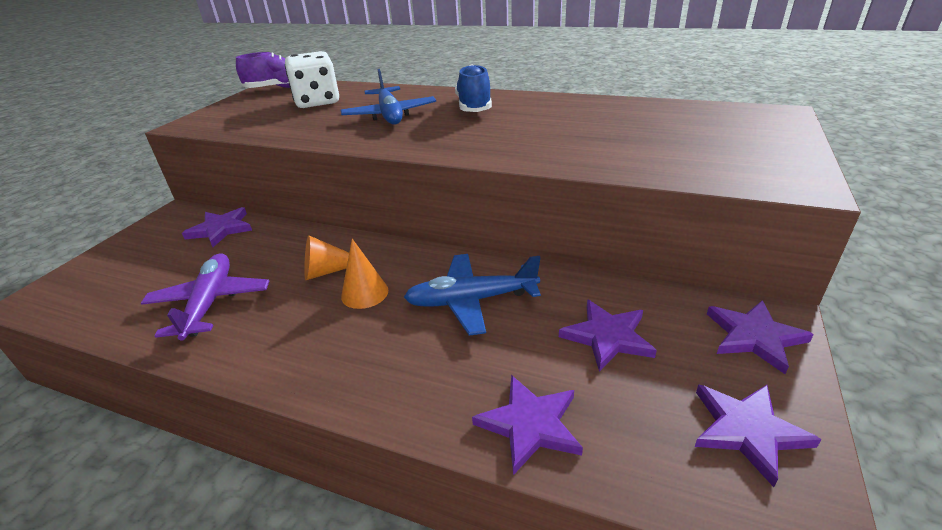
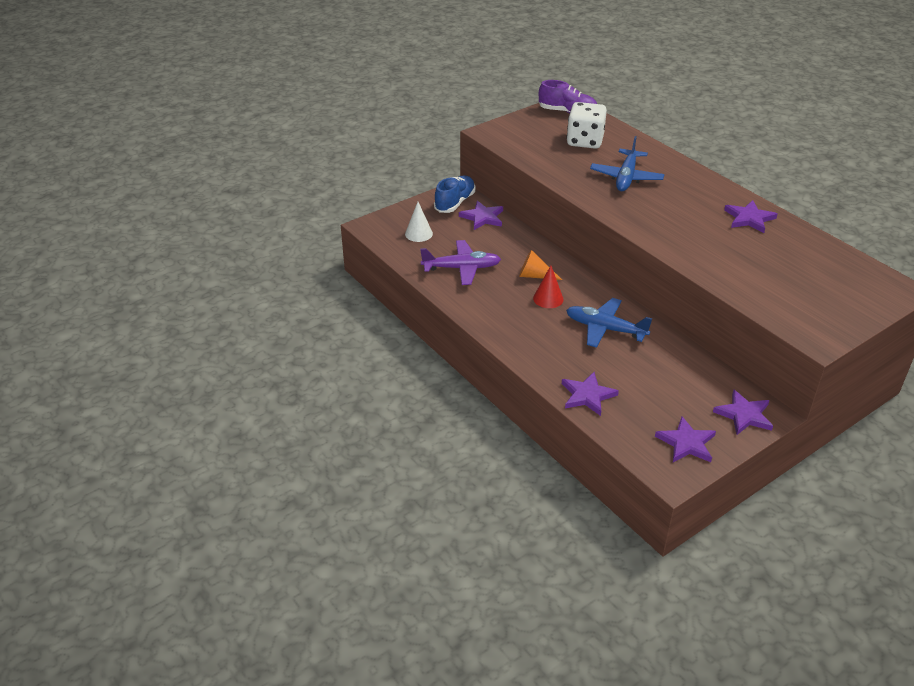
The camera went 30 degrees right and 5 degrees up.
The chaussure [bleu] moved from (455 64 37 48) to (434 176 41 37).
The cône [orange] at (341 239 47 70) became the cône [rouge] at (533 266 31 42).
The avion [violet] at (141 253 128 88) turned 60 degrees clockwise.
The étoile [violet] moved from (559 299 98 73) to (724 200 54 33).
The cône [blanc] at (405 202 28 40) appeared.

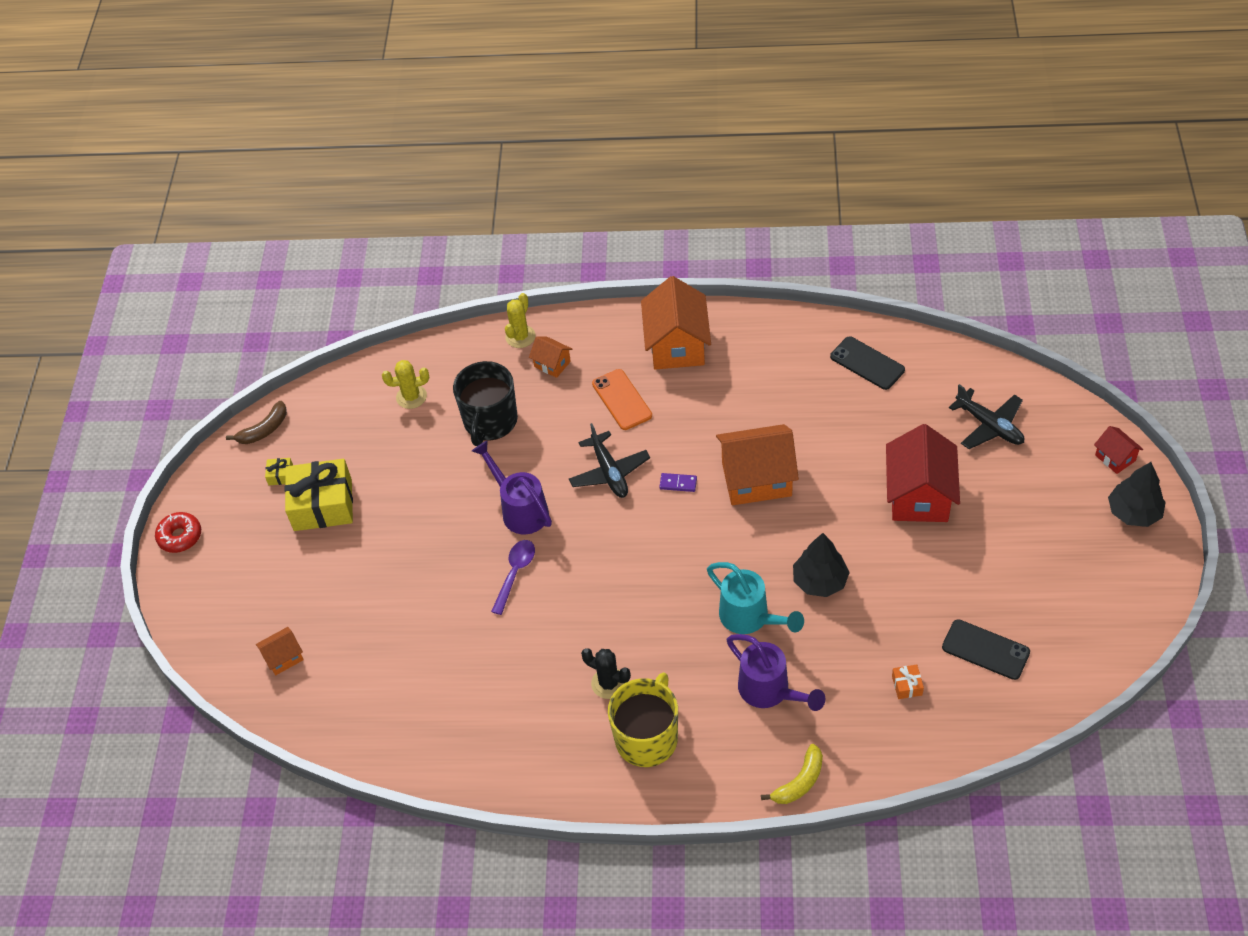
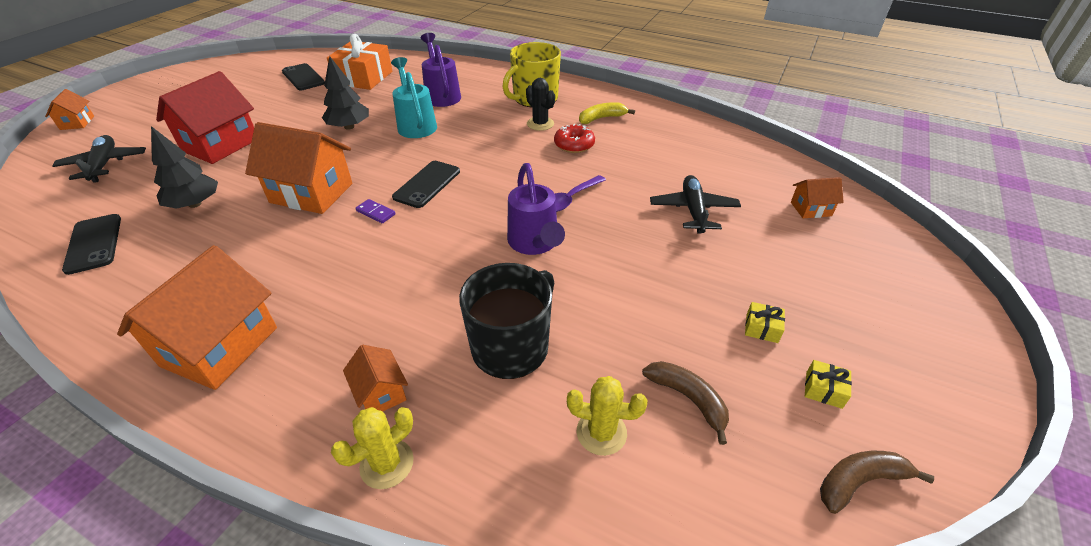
The camera went 160 degrees left and 10 degrees down.
The téléphone [orange] at (592 369 60 61) disappeared.
The avion [noir] moved from (569 423 81 75) to (650 175 91 59).
The maison [rouge] at (1094 426 49 48) became the maison [orange] at (45 89 49 41).
The cadeau [jaune] at (285 459 68 72) changed to 0.41 times the size.
The arbre [noir] moved from (1108 462 58 65) to (151 126 67 83).
The beignet [rouge] moved from (155 512 46 41) to (554 124 41 29).
The cadeau [orange] at (892 664 32 35) changed to 2.45 times the size.
The banane [jaune] moved from (761 744 62 60) to (579 102 56 22).
The téléphone [noir] at (392 161 68 47) appeared.
The banane [marron] at (642 361 87 84) appeared.

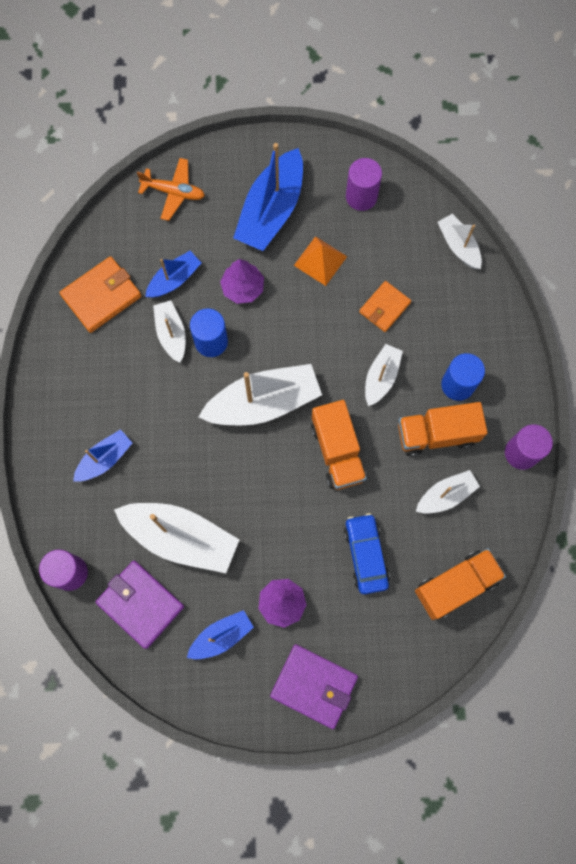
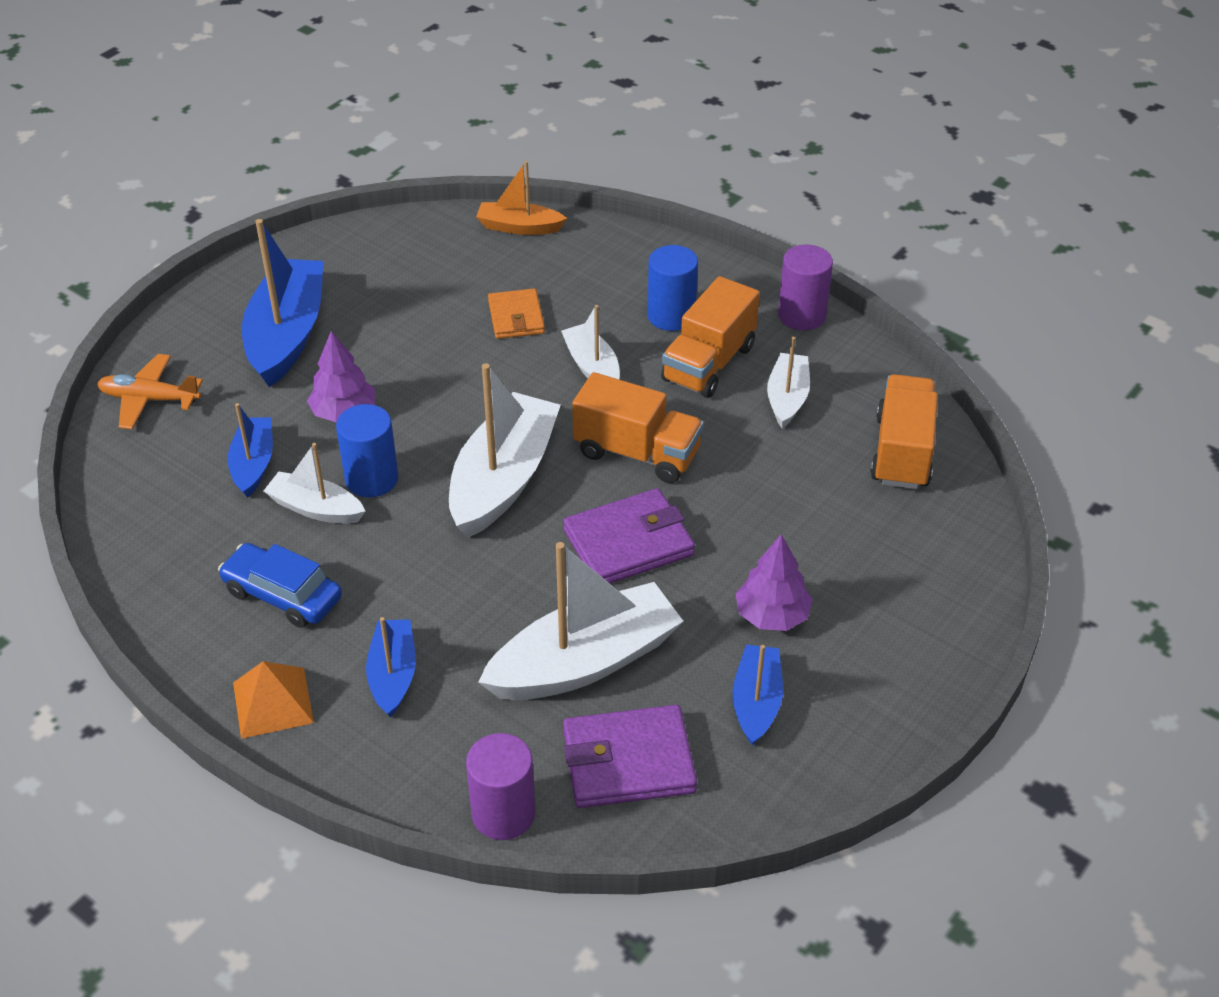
The camera went 50 degrees left and 30 degrees down.
The bateau [bleu] at (233 143 70 108) turned 150 degrees counterclockwise.
The avion [orange] at (137 158 68 63) turned 135 degrees counterclockwise.
The cylindre [violet] at (346 158 36 53) disappeared.
The bateau [blanc] at (438 214 44 55) became the bateau [orange] at (476 161 91 74).
The pyramide [orange] moved from (294 236 53 50) to (233 661 81 78).
The portefeuille [orange] at (59 256 82 77) disappeared.
The voiture [bleu] moved from (344 513 46 81) to (218 543 124 85).
The portefeuille [violet] moved from (270 644 88 85) to (563 488 132 95).

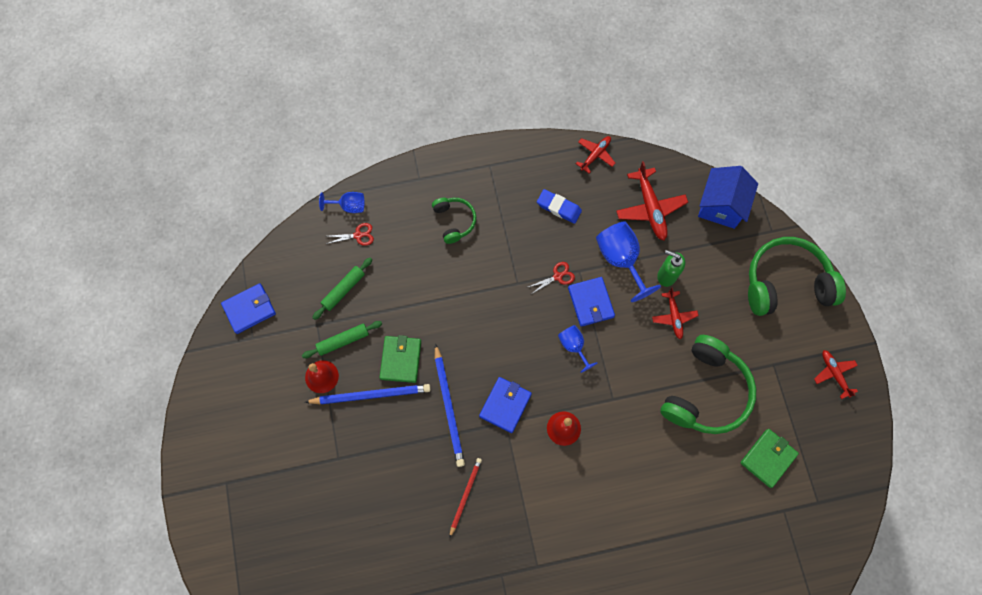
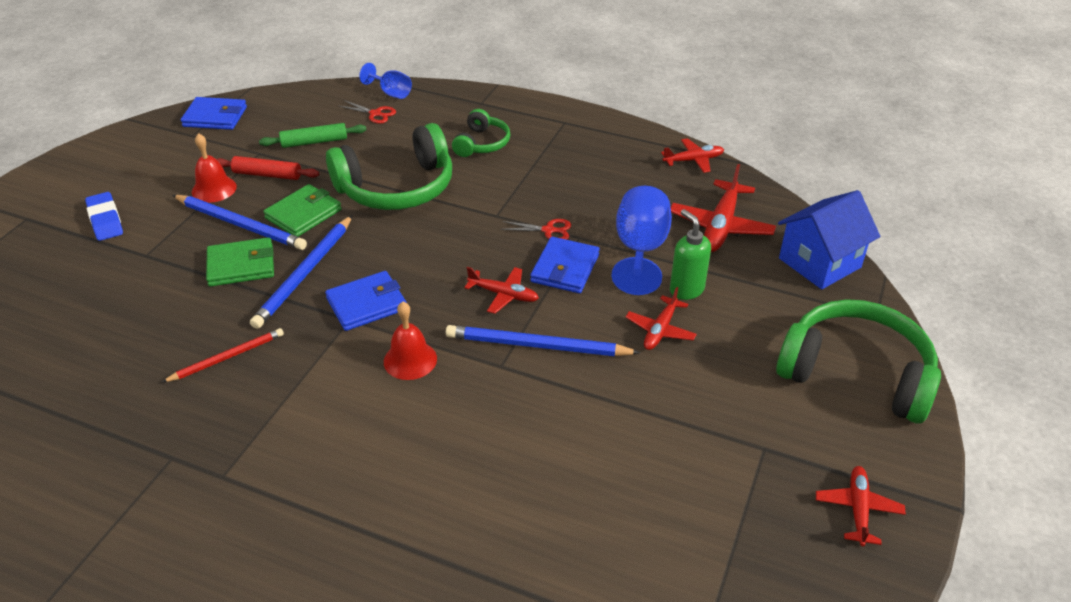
The camera went 35 degrees right and 30 degrees down.
The gomme [bleu] moved from (537 189 45 35) to (85 192 38 49).
The rouleau à pâtisserie [vert] at (302 321 80 37) became the rouleau à pâtisserie [rouge] at (216 156 103 24).
The verre à pied [bleu] at (558 325 39 48) was replaced by the avion [rouge] at (464 267 75 47).
The casque audio [vert] moved from (660 335 96 99) to (326 123 126 87).
The portefeuille [vert] moved from (740 429 59 59) to (206 237 68 50).
The crayon [bleu] at (446 325 195 31) appeared.

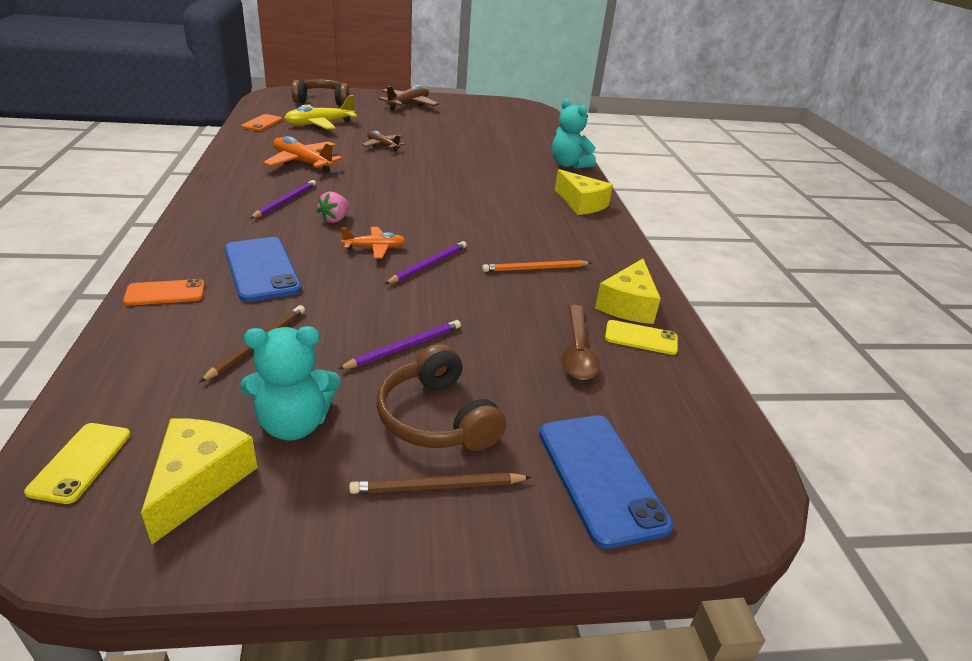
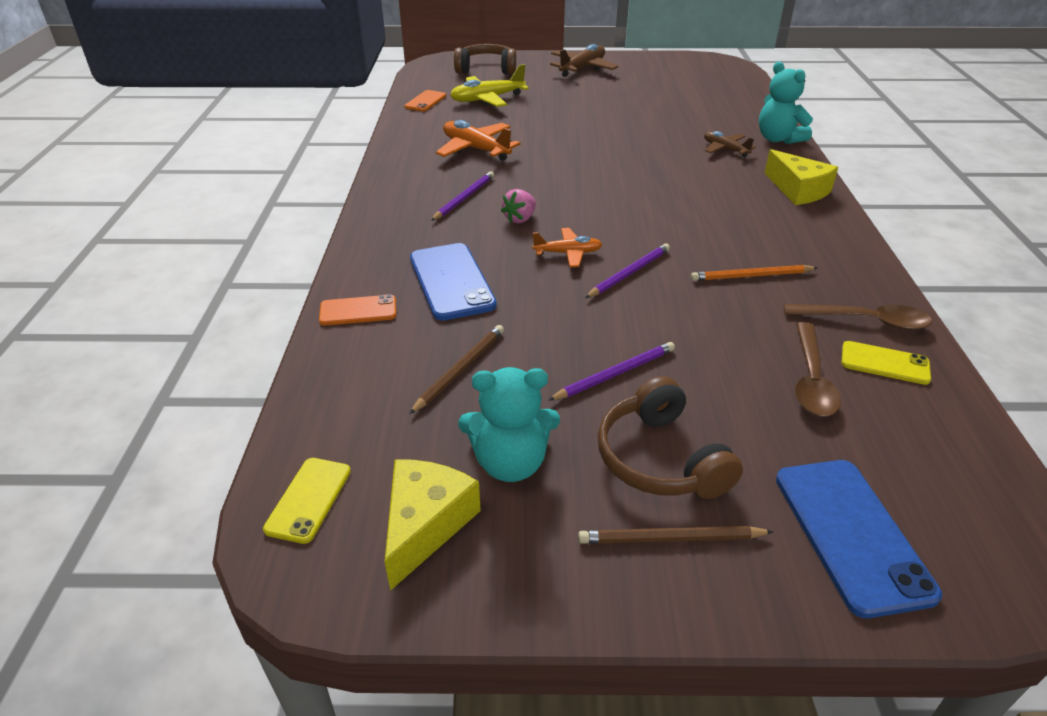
The camera went 10 degrees right and 5 degrees up.
The avion [marron] moved from (362 131 43 21) to (704 131 52 26).
The fromage [jaune] at (595 259 66 65) was replaced by the cuillère [marron] at (784 304 148 26).

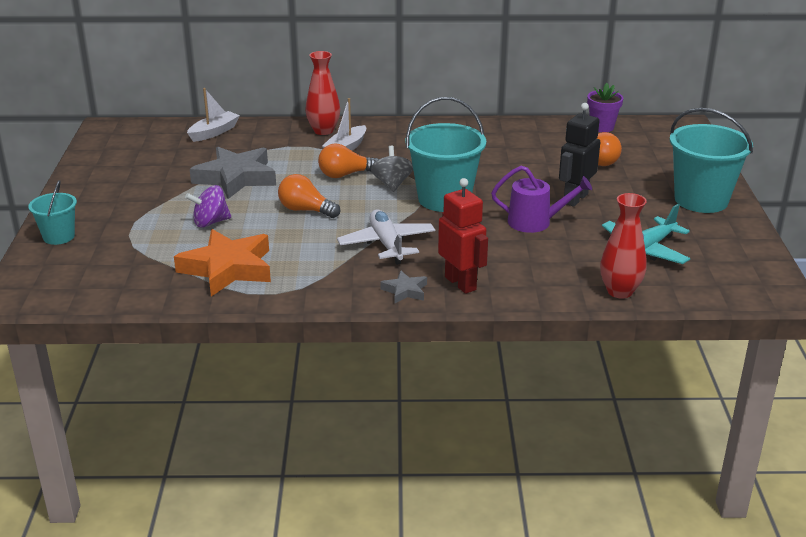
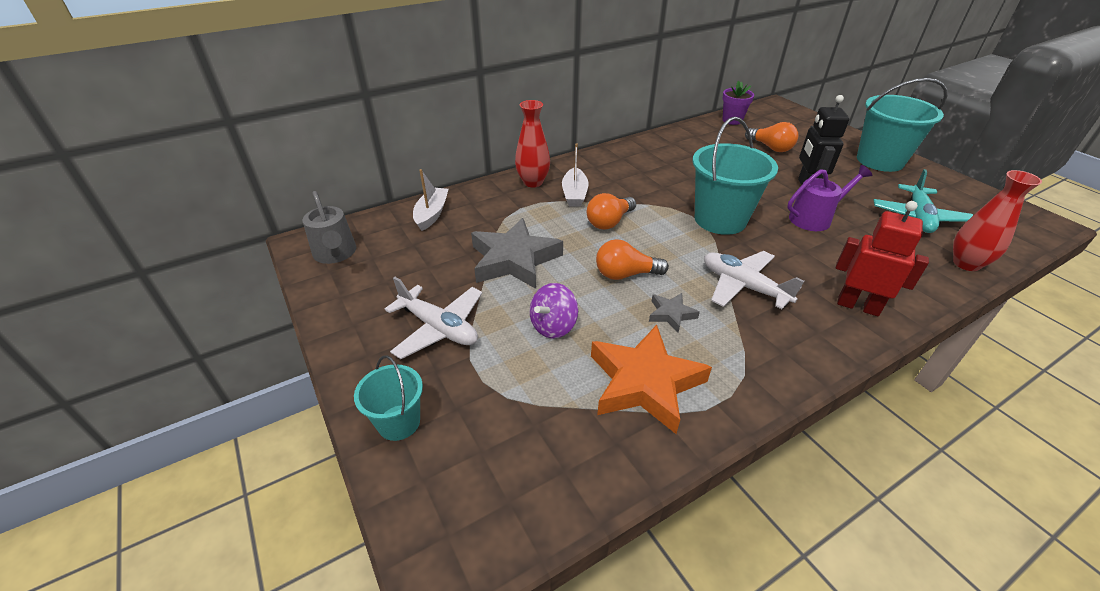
The camera went 30 degrees left and 10 degrees up.
The toupie [gris] at (371 146 42 46) disappeared.
The étoile [gris] moved from (380 271 47 32) to (649 293 51 40).
The arrosoir [gris] at (302 191 54 73) appeared.
The avion [blanc] at (385 277 97 82) appeared.

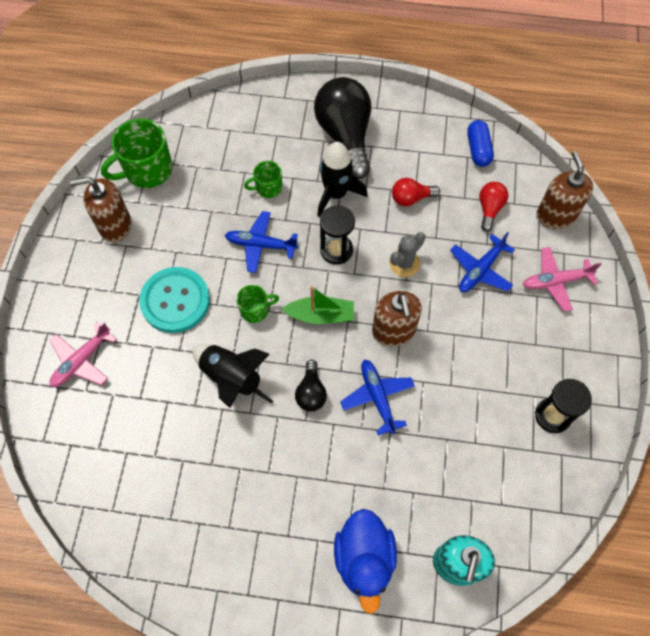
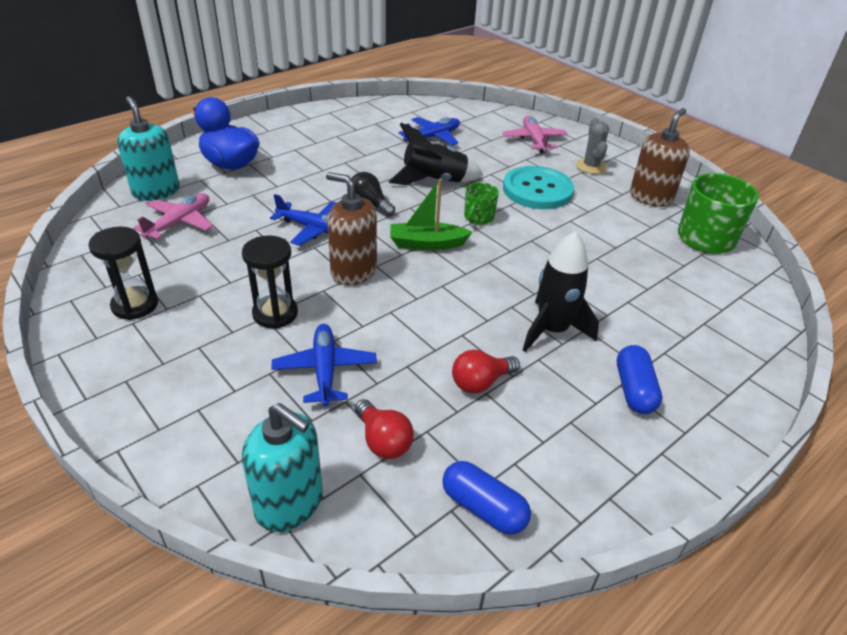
The camera went 130 degrees right and 25 degrees down.
The ampoule [noir] at (314 77 57 102) was replaced by the gélule [bleu] at (617 345 45 69).
The distributeur de savon [marron] at (536 151 57 78) became the distributeur de savon [turquoise] at (242 403 80 129).
The tasse [vert] at (244 161 38 37) disappeared.
The ampoule [rouge] at (392 178 48 28) turned 150 degrees counterclockwise.
The sablier [noir] moved from (320 205 35 60) to (242 235 56 94).
The avion [bleu] moved from (225 211 73 62) to (399 117 61 28).
The cactus [gris] moved from (389 232 36 45) to (576 118 33 56).
The avion [rose] moved from (523 247 78 65) to (133 193 80 47).
The bateau [vert] at (282 286 72 38) turned 45 degrees clockwise.

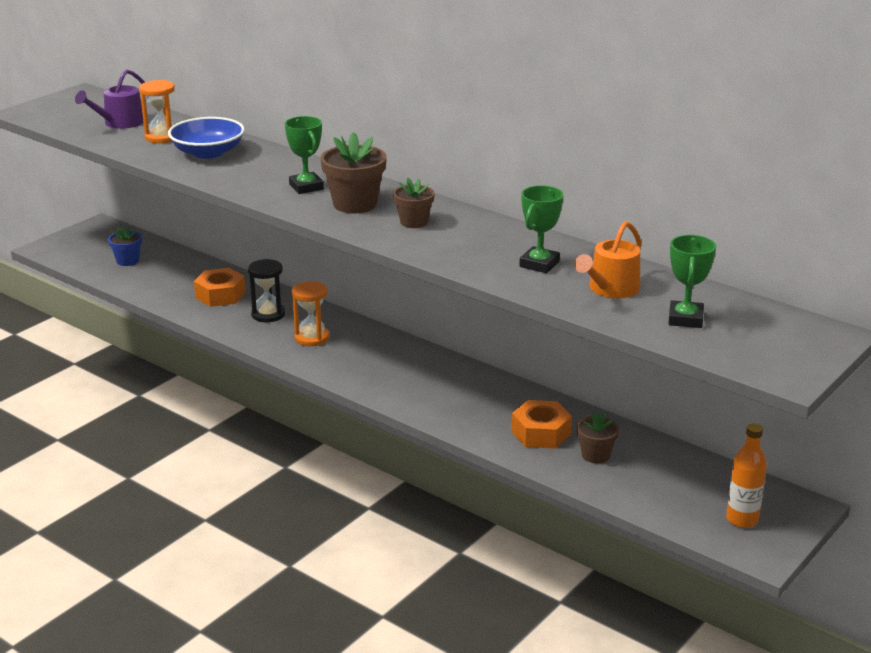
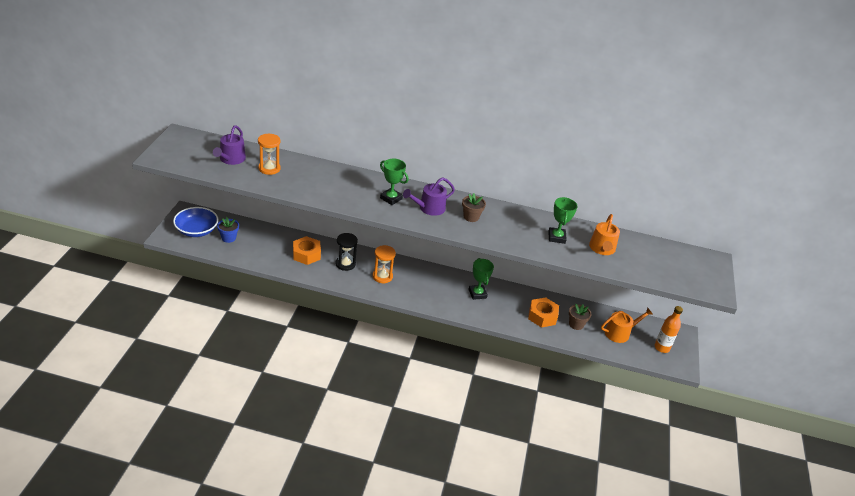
The camera went 30 degrees left and 10 degrees up.
The bol [bleu] moved from (168 117 77 42) to (173 207 45 30).
The pot de fleurs [marron] at (320 132 67 81) was replaced by the arrosoir [violet] at (403 177 52 39).
The trophée [vert] moved from (669 235 47 93) to (469 258 25 42).
The arrosoir [orange] at (601 308 52 35) appeared.

